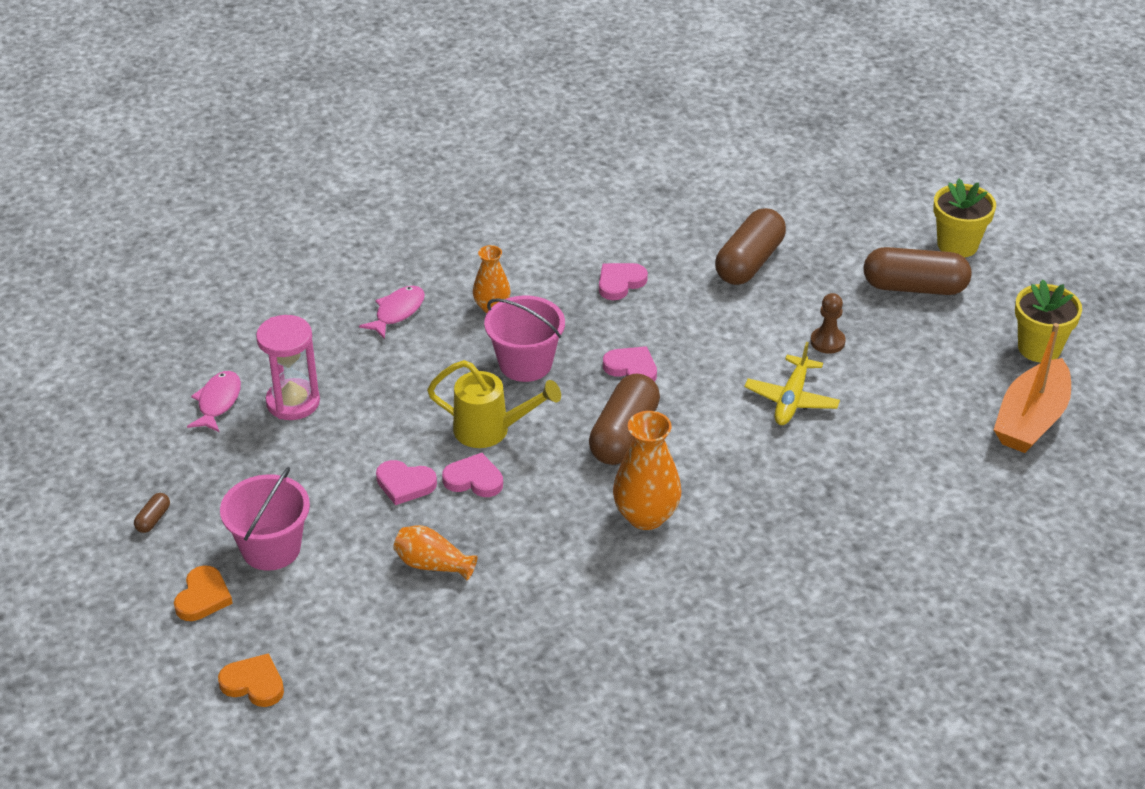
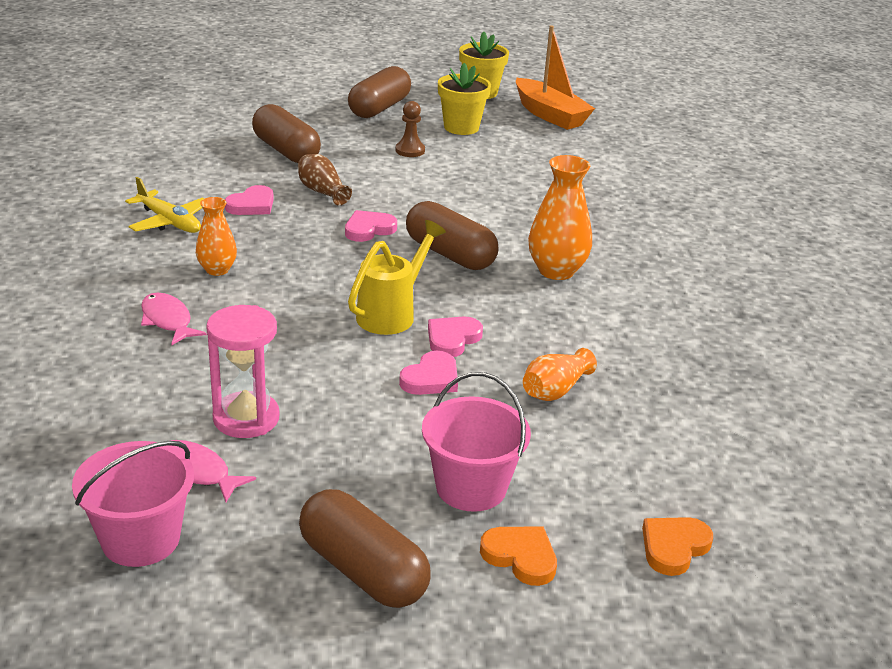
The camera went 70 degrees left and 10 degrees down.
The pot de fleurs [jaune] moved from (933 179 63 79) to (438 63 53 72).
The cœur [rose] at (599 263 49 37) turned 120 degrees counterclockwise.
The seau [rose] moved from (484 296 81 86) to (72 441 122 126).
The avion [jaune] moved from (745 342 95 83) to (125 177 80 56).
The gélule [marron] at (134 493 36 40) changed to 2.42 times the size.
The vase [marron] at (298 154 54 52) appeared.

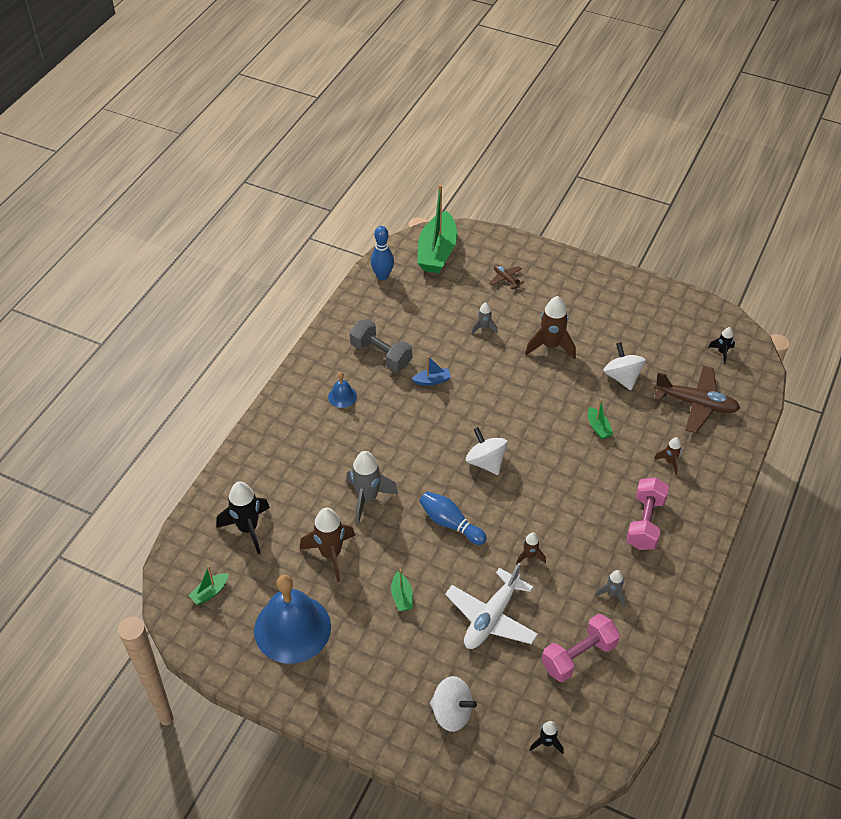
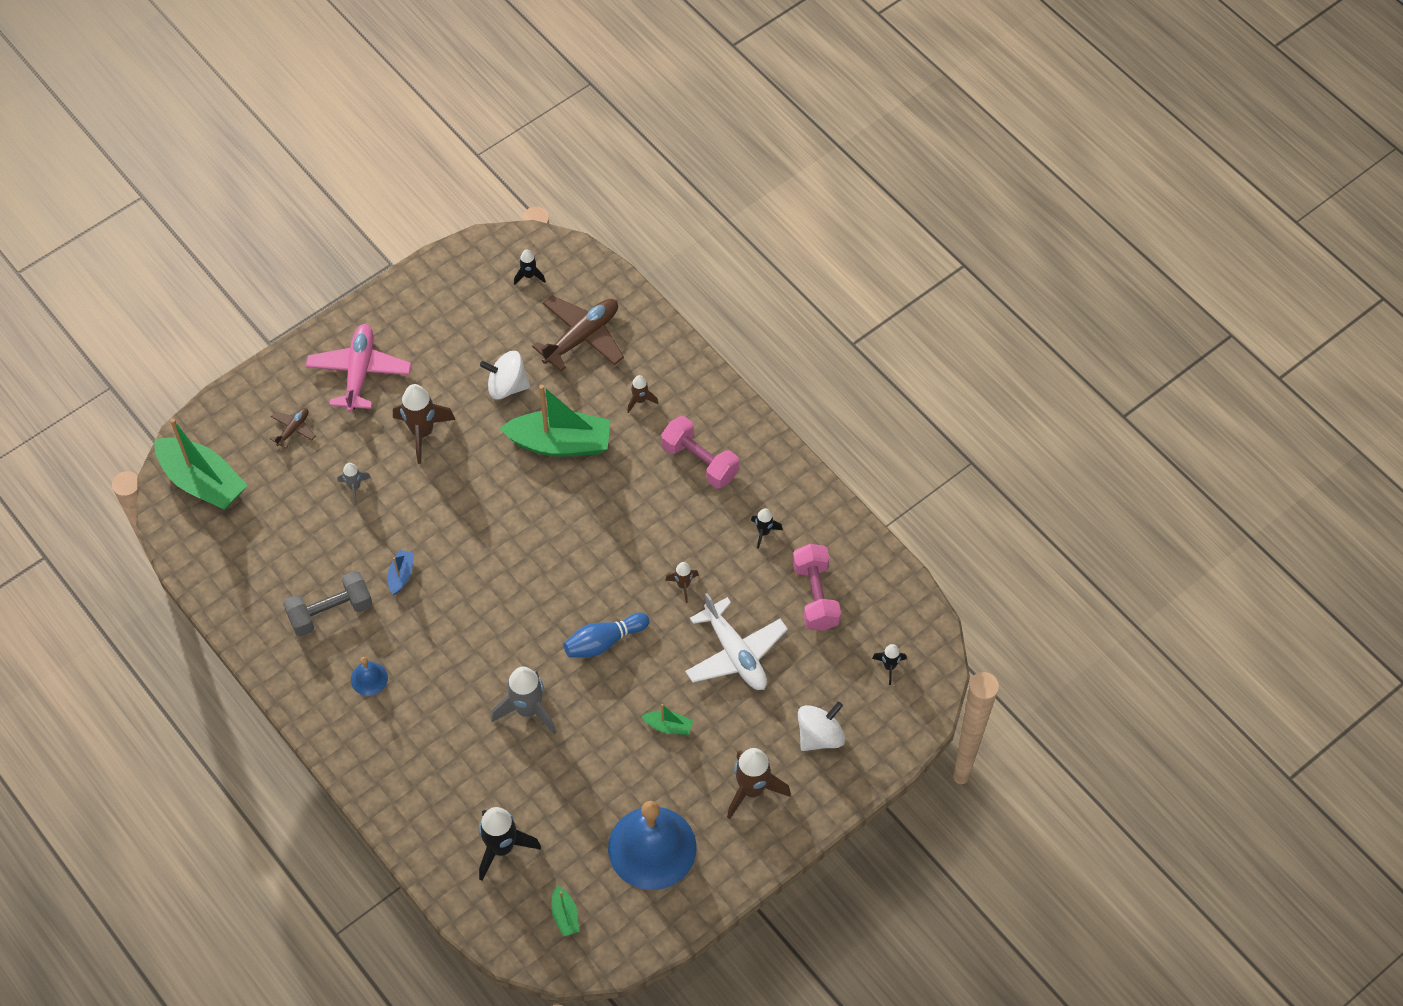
The camera went 65 degrees left and 10 degrees up.
The quille [bleu] at (371 226 23 54) disappeared.
The avion [marron] at (489 264 35 25) turned 135 degrees clockwise.
The bateau [vert] at (588 399 25 40) changed to 2.28 times the size.
The toupie [blanc] at (466 427 42 48) disappeared.
The fusée [marron] moved from (300 508 55 74) to (727 748 64 71).
The fusée [gris] at (595 570 30 37) became the fusée [noir] at (751 508 32 41).
The avion [rose] at (306 324 106 88) appeared.

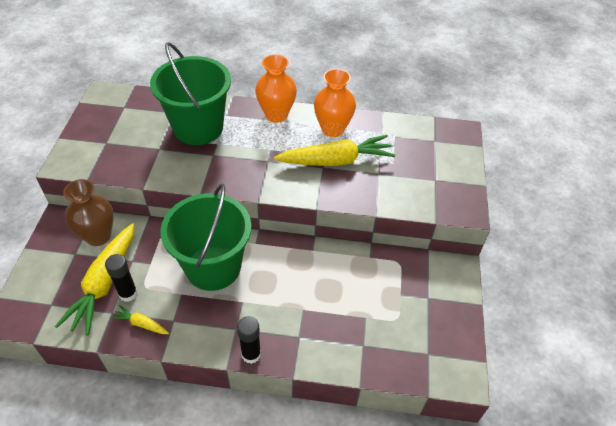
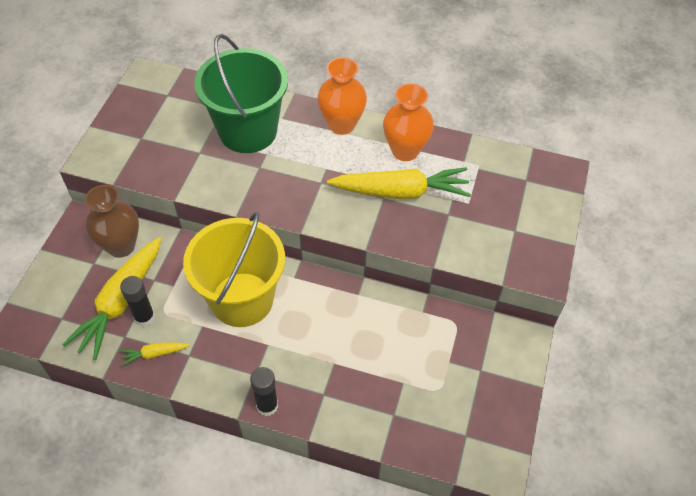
The camera went 10 degrees right and 5 degrees up.
The seau [vert] at (160 184 91 107) became the seau [jaune] at (183 211 102 116).
The carotte [jaune] at (111 305 58 29) turned 45 degrees counterclockwise.

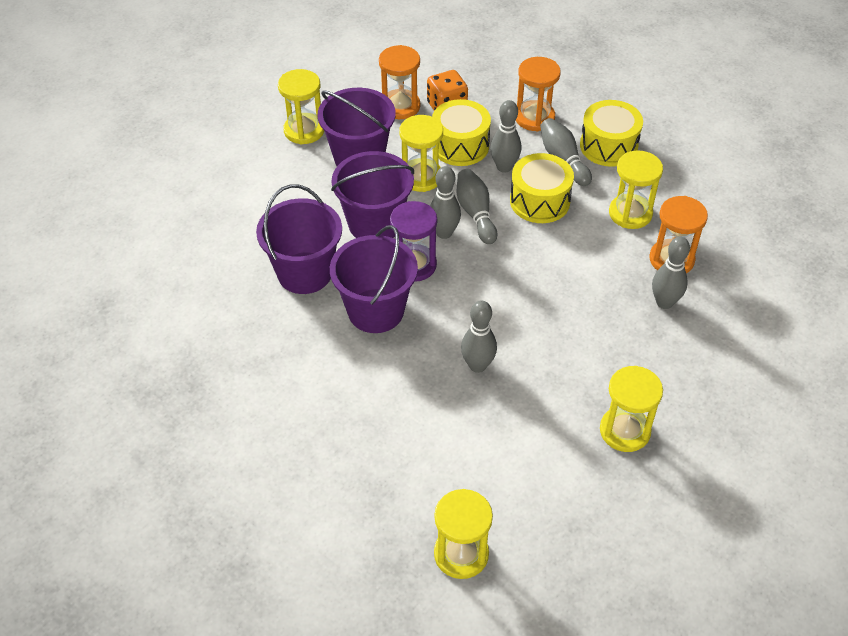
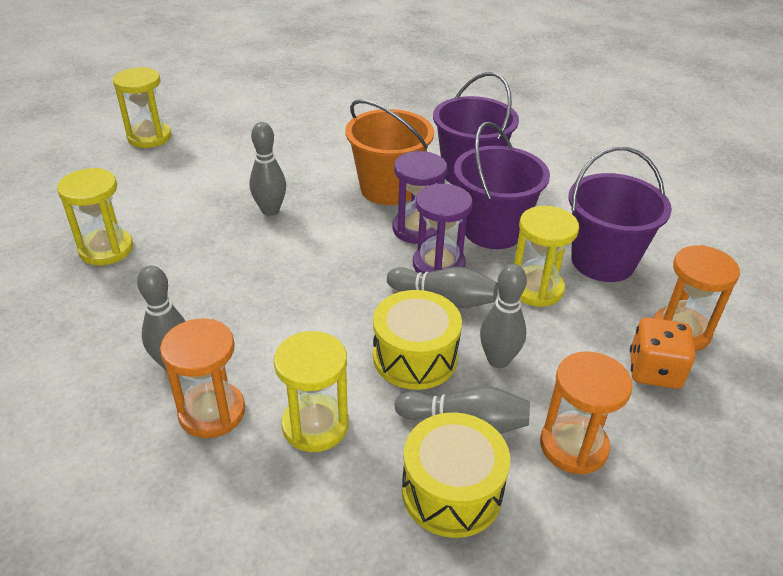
The camera went 125 degrees right and 10 degrees down.
The sablier [jaune] at (278 69 46 76) disappeared.
The tambour [jaune] at (432 99 59 67) disappeared.
The quille [gris] at (430 166 31 73) was replaced by the sablier [violet] at (413 184 60 90).
The seau [violet] at (330 225 88 108) became the seau [orange] at (345 99 89 106).

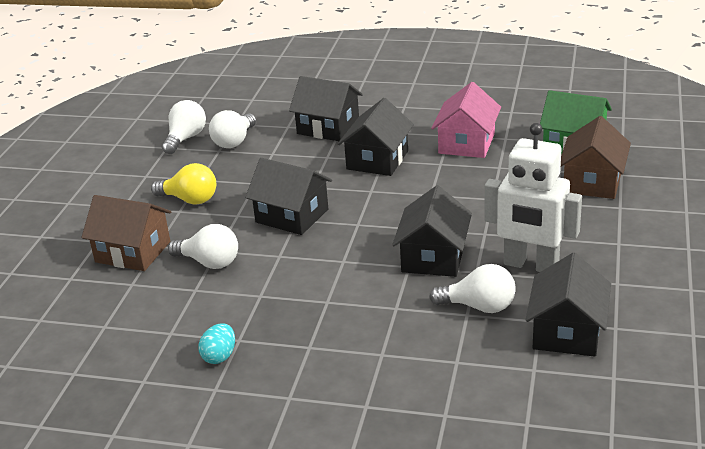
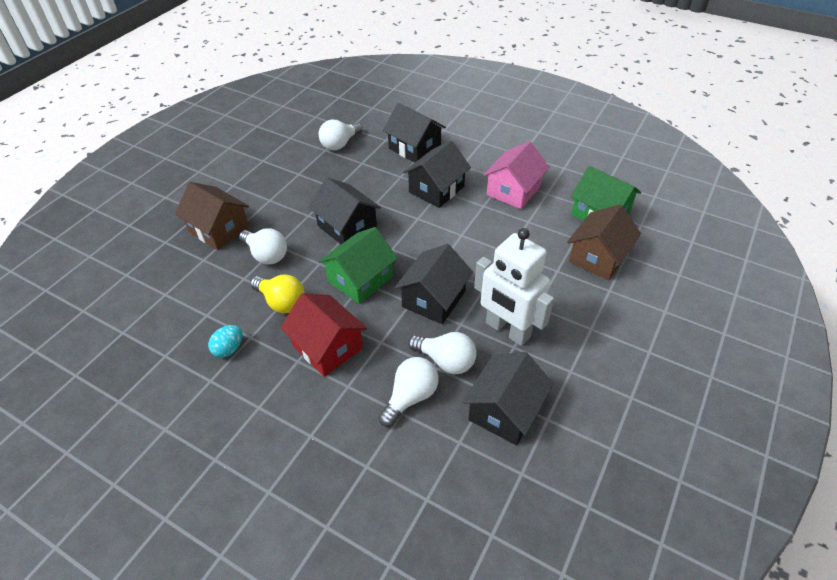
The camera went 15 degrees right and 15 degrees up.
The ampoule [blanc] moved from (162 100 44 54) to (378 357 61 70).
The ampoule [jaune] moved from (151 163 65 41) to (250 275 55 38).
The maison [vert] at (318 227 80 77) appeared.
The maison [rouge] at (280 293 87 84) appeared.

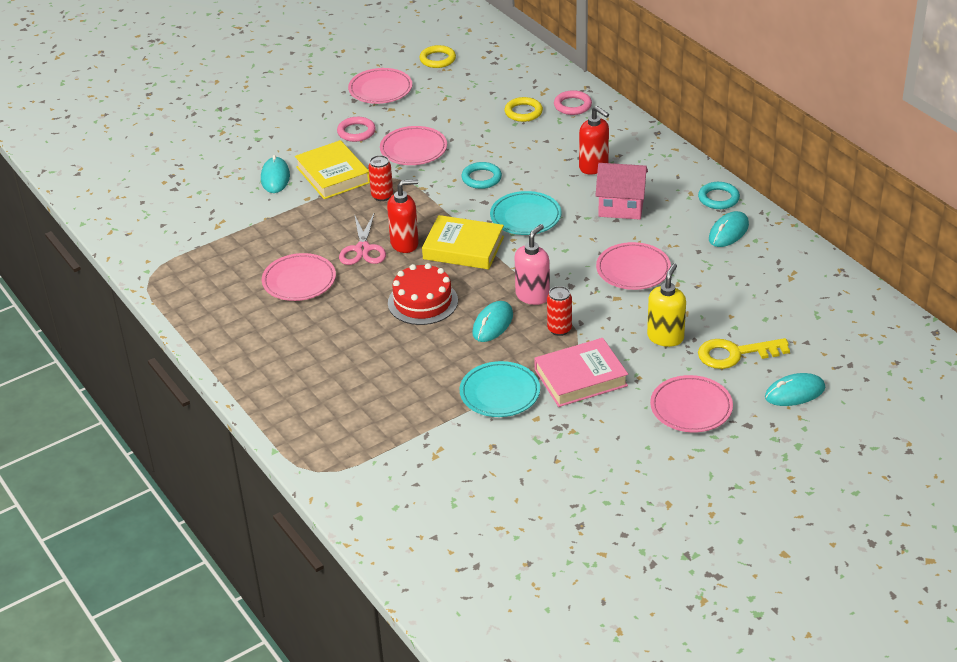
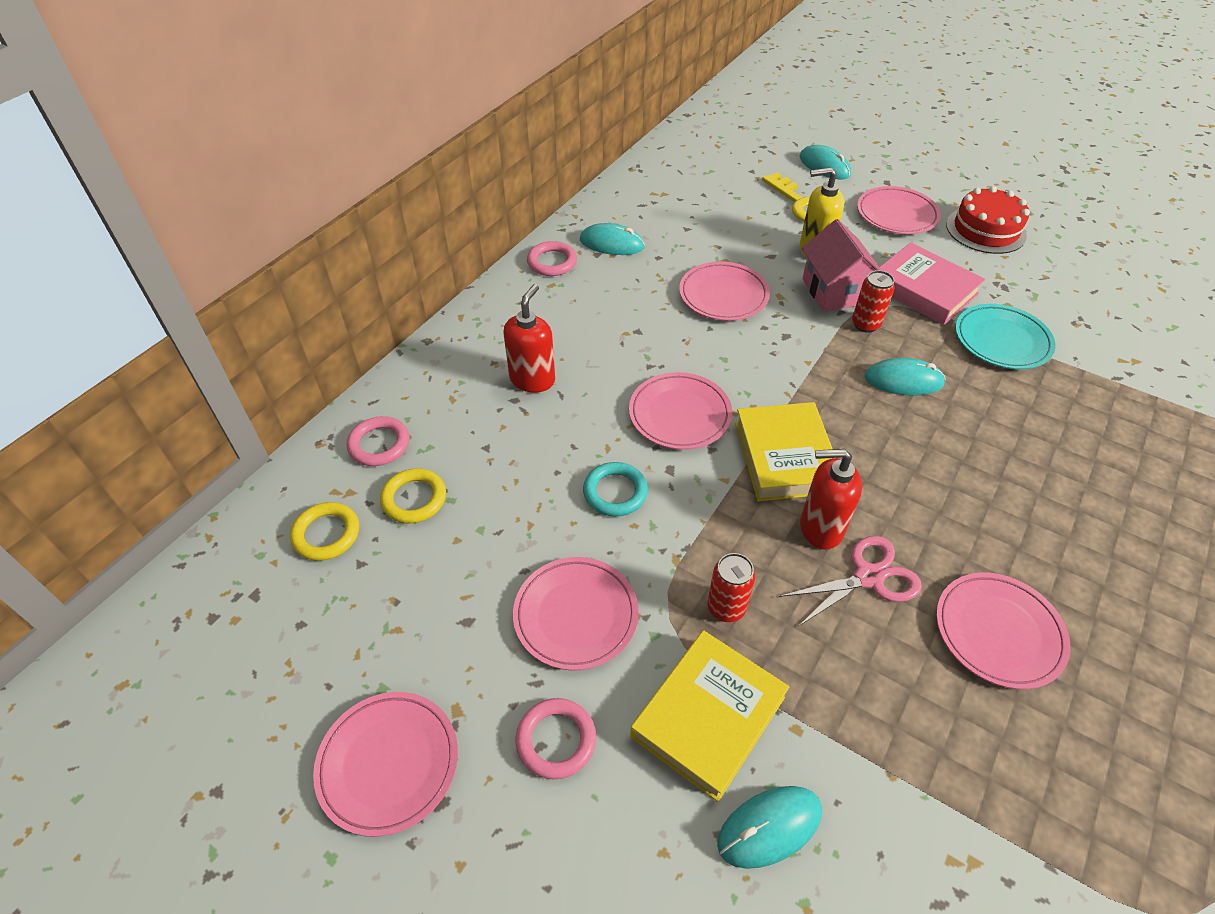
The camera went 115 degrees left and 10 degrees up.
The anneau [jaune] moved from (419 45 37 23) to (290 502 69 59).
The maison [rose] moved from (595 163 53 57) to (802 219 80 93).
The distributeur de savon [rouge] at (387 179 32 74) turned 45 degrees counterclockwise.
The anneau [turquoise] at (698 182 42 27) became the anneau [rose] at (527 241 50 35).
The assiette [turquoise] at (490 191 71 44) became the assiette [rose] at (629 372 103 78).
The distributeur de savon [rose] at (515 224 35 81) disappeared.
The gâteau [rouge] moved from (388 263 70 62) to (946 186 84 68).

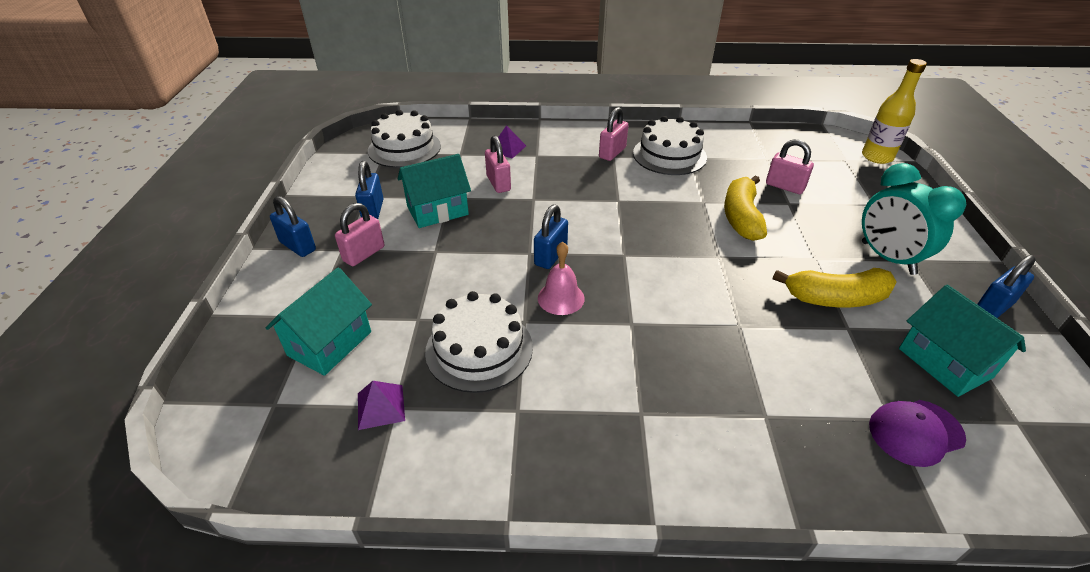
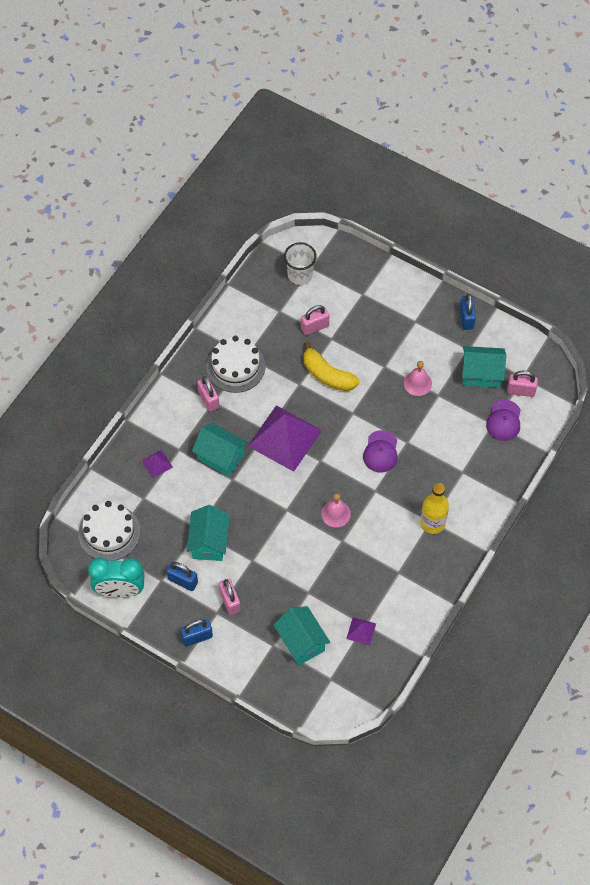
The camera went 60 degrees left and 20 degrees up.
The bouteille [jaune] moved from (862 59 65 105) to (420 483 29 51).
The cadenas [rose] moved from (485 135 26 58) to (507 371 31 26).
The réveil [turquoise] moved from (862 163 104 112) to (88 558 57 40).
The cadenas [bleu] at (534 204 34 65) disappeared.
The banane [jaune] at (773 268 124 39) was replaced by the cloche [rose] at (404 361 28 35).
The gâteau [blanc] at (425 291 108 102) disappeared.
The gobelet [blanc] at (284 242 33 43) appeared.
The pyramide [violet] at (248 405 74 67) appeared.
The maison [turquoise] at (192 423 56 54) appeared.
The casquette [violet] at (363 430 34 43) appeared.

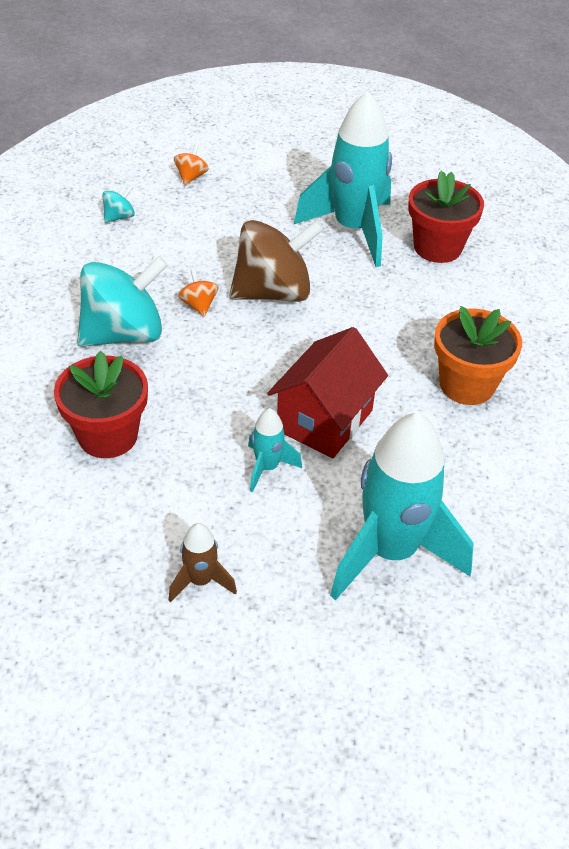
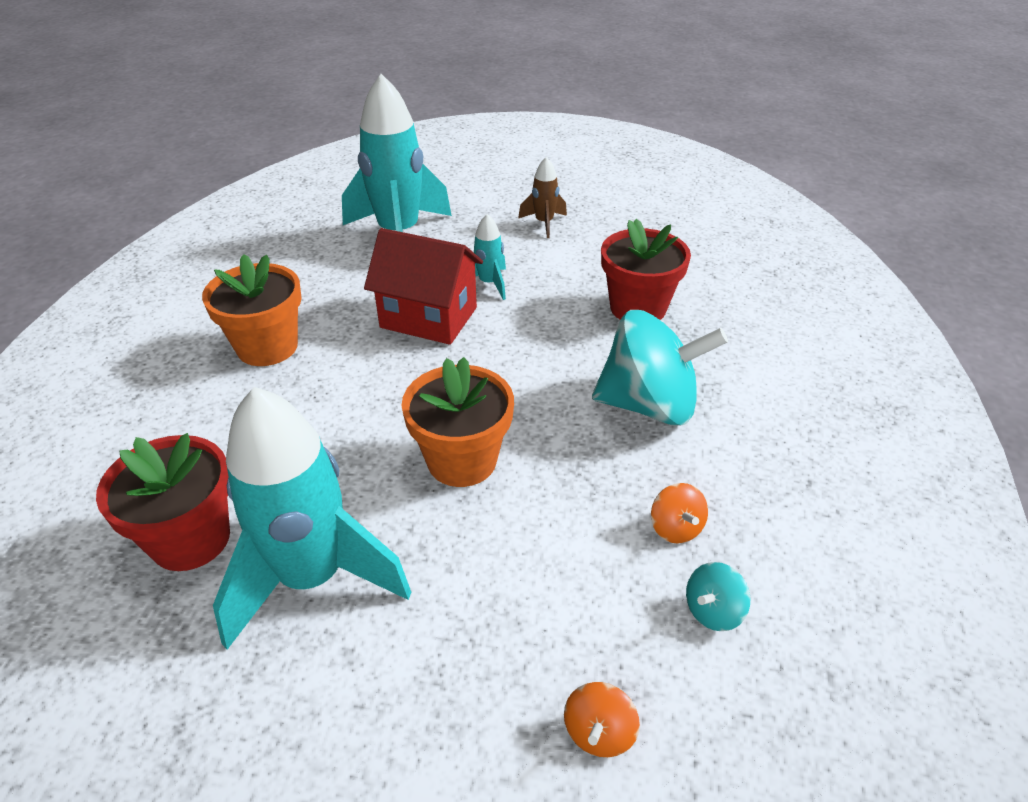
The camera went 175 degrees left and 5 degrees down.
The toupie [marron] at (229 220 95 82) was replaced by the pot de fleurs [orange] at (401 357 113 130).
The toupie [turquoise] at (77 256 91 91) turned 150 degrees counterclockwise.
The toupie [orange] moved from (178 268 41 49) to (651 483 57 61).
The maison [rouge] at (267 327 121 132) turned 75 degrees clockwise.

